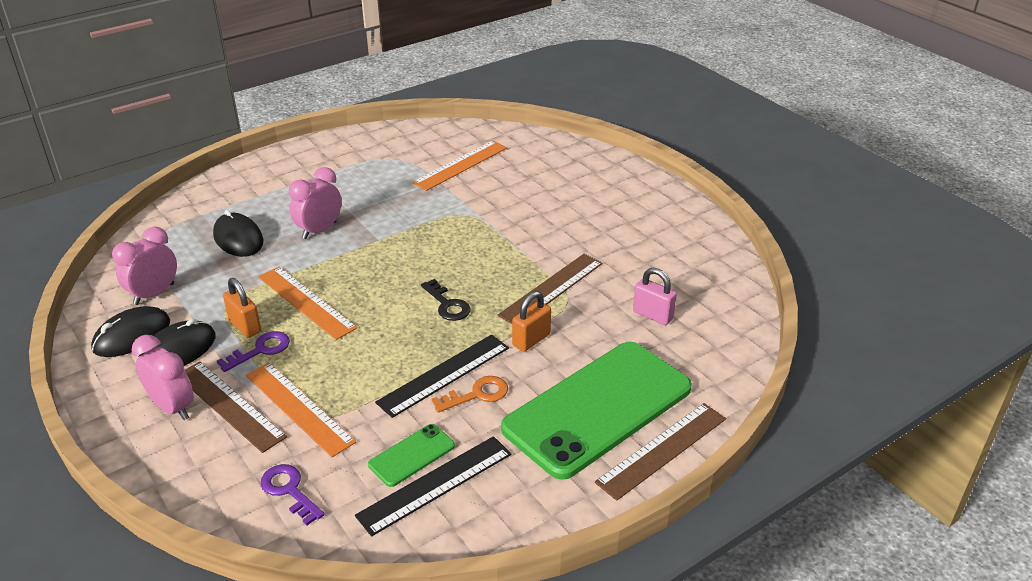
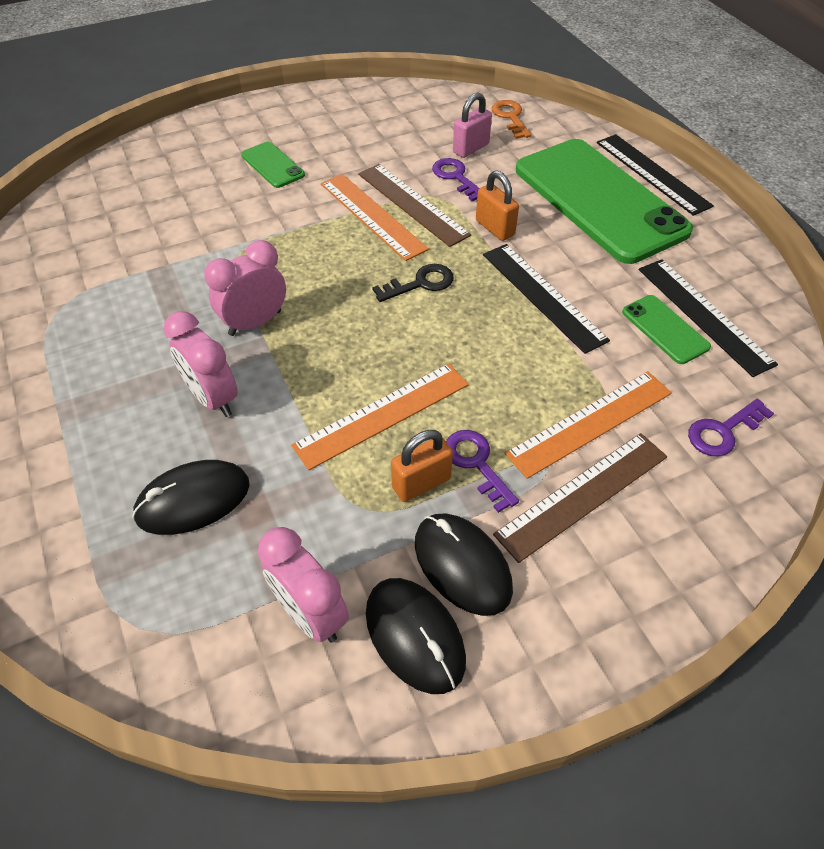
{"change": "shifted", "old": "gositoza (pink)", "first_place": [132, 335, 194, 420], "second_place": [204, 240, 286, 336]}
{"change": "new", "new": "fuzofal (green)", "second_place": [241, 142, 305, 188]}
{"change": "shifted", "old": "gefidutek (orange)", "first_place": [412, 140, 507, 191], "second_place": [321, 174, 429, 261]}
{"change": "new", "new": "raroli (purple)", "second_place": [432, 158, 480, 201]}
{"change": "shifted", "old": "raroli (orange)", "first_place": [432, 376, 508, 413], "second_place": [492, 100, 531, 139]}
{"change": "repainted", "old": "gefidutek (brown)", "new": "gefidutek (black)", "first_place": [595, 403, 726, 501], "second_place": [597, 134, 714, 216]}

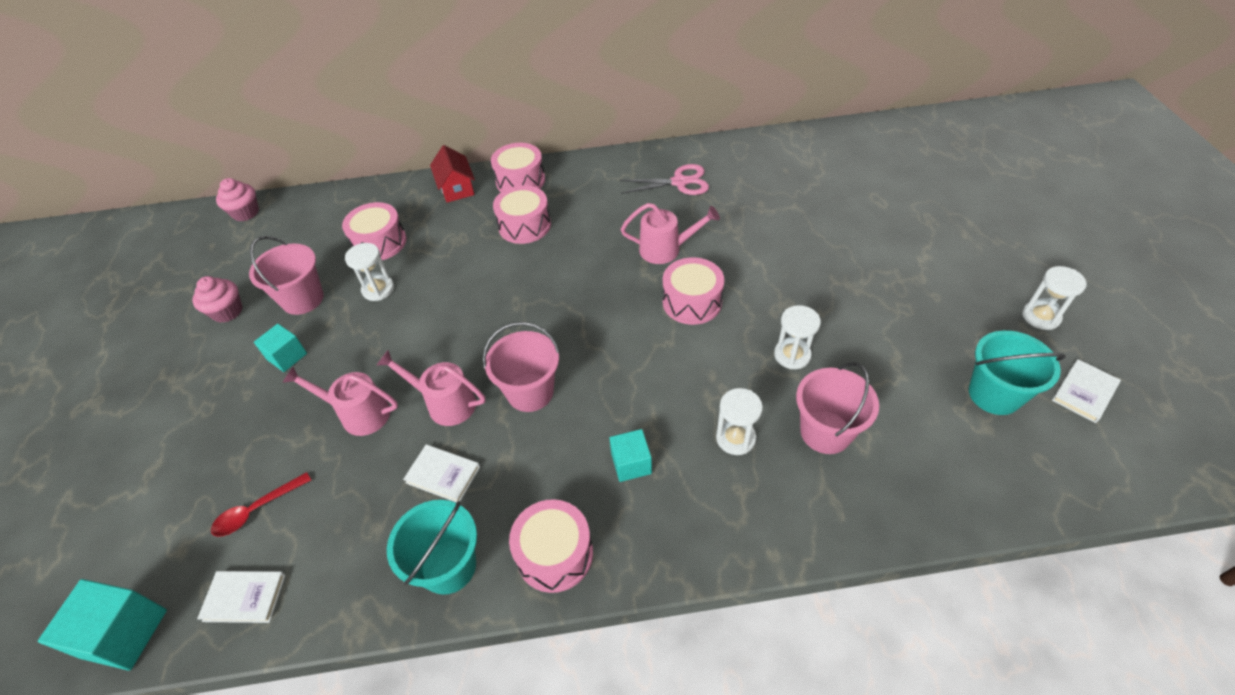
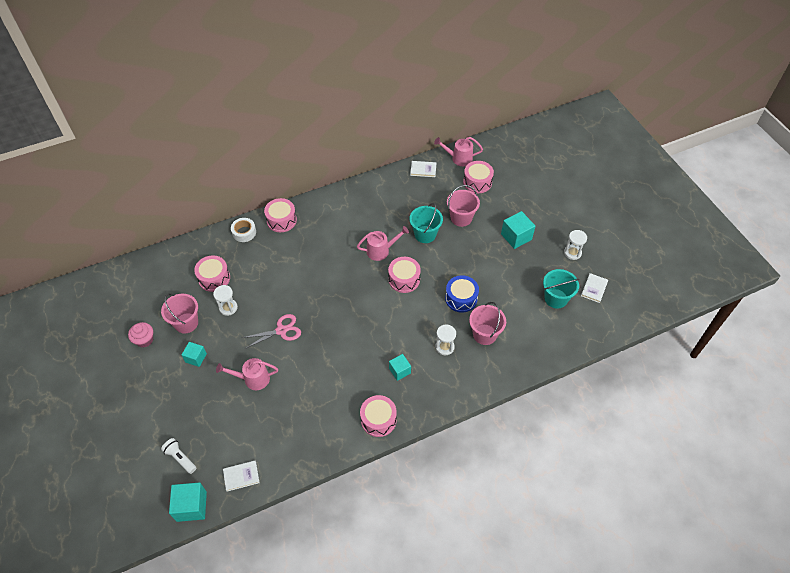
{"change": "new", "new": "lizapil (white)", "second_place": [161, 438, 196, 474]}
{"change": "swapped", "old": "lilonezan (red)", "new": "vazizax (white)", "first_place": [430, 145, 475, 202], "second_place": [231, 218, 256, 242]}
{"change": "shifted", "old": "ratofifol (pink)", "first_place": [619, 164, 709, 195], "second_place": [242, 314, 301, 349]}
{"change": "shifted", "old": "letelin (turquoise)", "first_place": [387, 500, 477, 595], "second_place": [409, 203, 443, 243]}
{"change": "shifted", "old": "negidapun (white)", "first_place": [403, 444, 480, 502], "second_place": [410, 161, 436, 177]}
{"change": "shifted", "old": "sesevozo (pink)", "first_place": [377, 350, 485, 426], "second_place": [434, 137, 483, 166]}
{"change": "swapped", "old": "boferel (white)", "new": "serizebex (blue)", "first_place": [774, 305, 821, 369], "second_place": [445, 275, 479, 313]}
{"change": "shifted", "old": "letelin (pink)", "first_place": [483, 322, 560, 412], "second_place": [447, 185, 480, 227]}
{"change": "shifted", "old": "serizebex (pink)", "first_place": [493, 185, 551, 244], "second_place": [463, 161, 494, 193]}
{"change": "new", "new": "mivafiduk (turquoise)", "second_place": [501, 211, 535, 249]}
{"change": "gone", "old": "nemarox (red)", "first_place": [211, 472, 311, 537]}
{"change": "gone", "old": "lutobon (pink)", "first_place": [216, 178, 259, 221]}

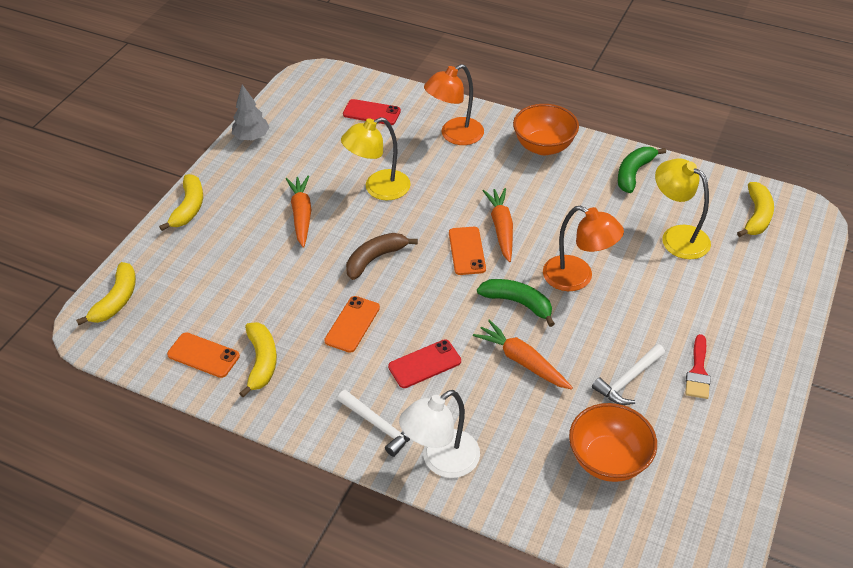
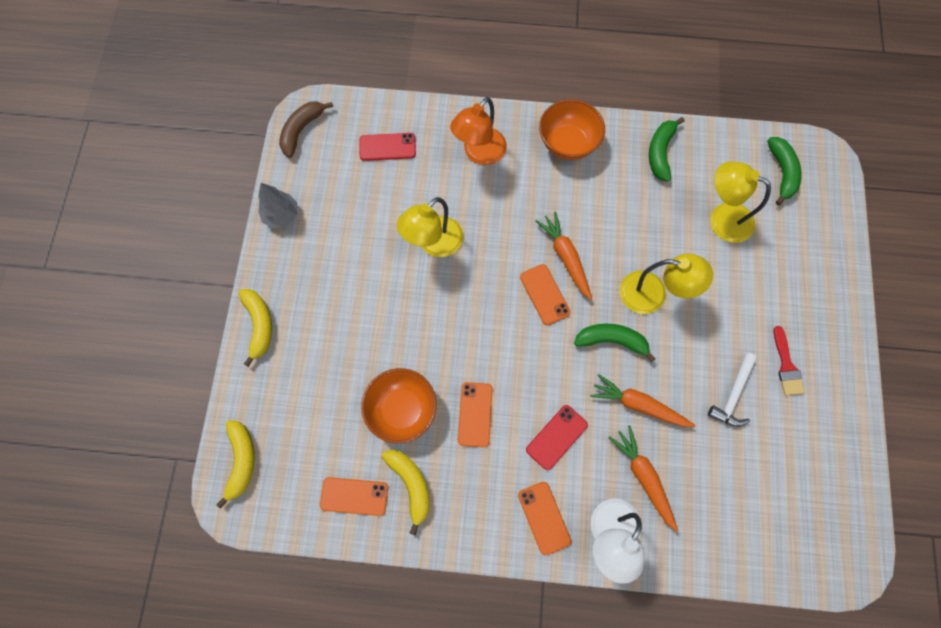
{"change": "shifted", "old": "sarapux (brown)", "first_place": [346, 233, 418, 280], "second_place": [279, 101, 333, 158]}
{"change": "shifted", "old": "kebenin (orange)", "first_place": [569, 403, 657, 482], "second_place": [361, 368, 437, 443]}
{"change": "swapped", "old": "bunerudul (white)", "new": "fuzofal (orange)", "first_place": [337, 390, 410, 457], "second_place": [518, 482, 571, 556]}
{"change": "shifted", "old": "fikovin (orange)", "first_place": [286, 175, 311, 248], "second_place": [608, 425, 678, 532]}
{"change": "repainted", "old": "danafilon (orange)", "new": "danafilon (yellow)", "first_place": [543, 206, 624, 291], "second_place": [620, 253, 713, 314]}
{"change": "repainted", "old": "sarapux (yellow)", "new": "sarapux (green)", "first_place": [737, 182, 774, 237], "second_place": [767, 137, 801, 205]}

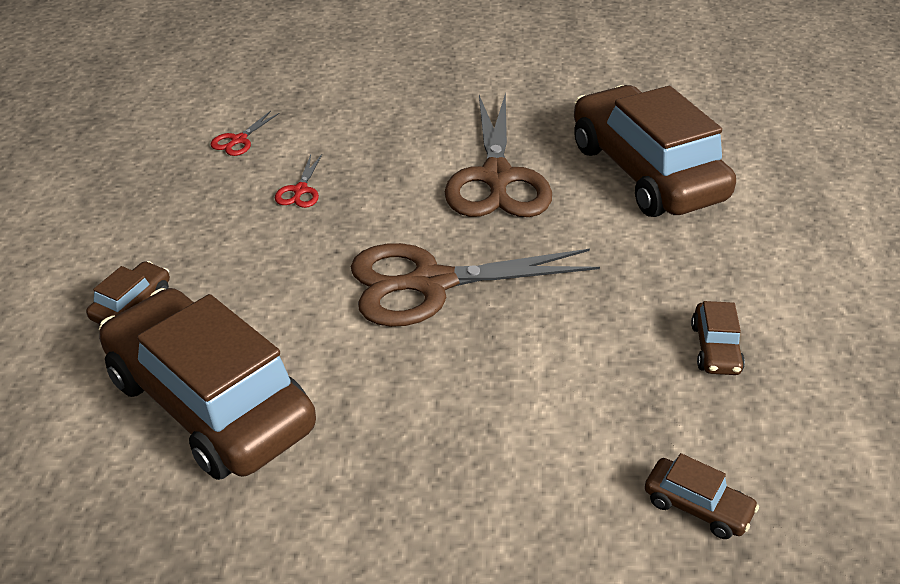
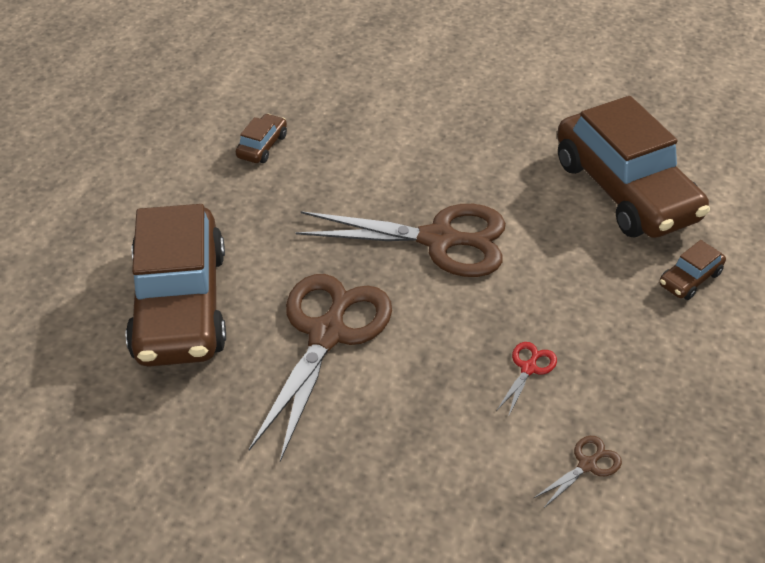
{"change": "repainted", "old": "ratofifol (red)", "new": "ratofifol (brown)", "first_place": [210, 111, 280, 156], "second_place": [534, 436, 622, 509]}
{"change": "gone", "old": "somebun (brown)", "first_place": [645, 453, 759, 539]}

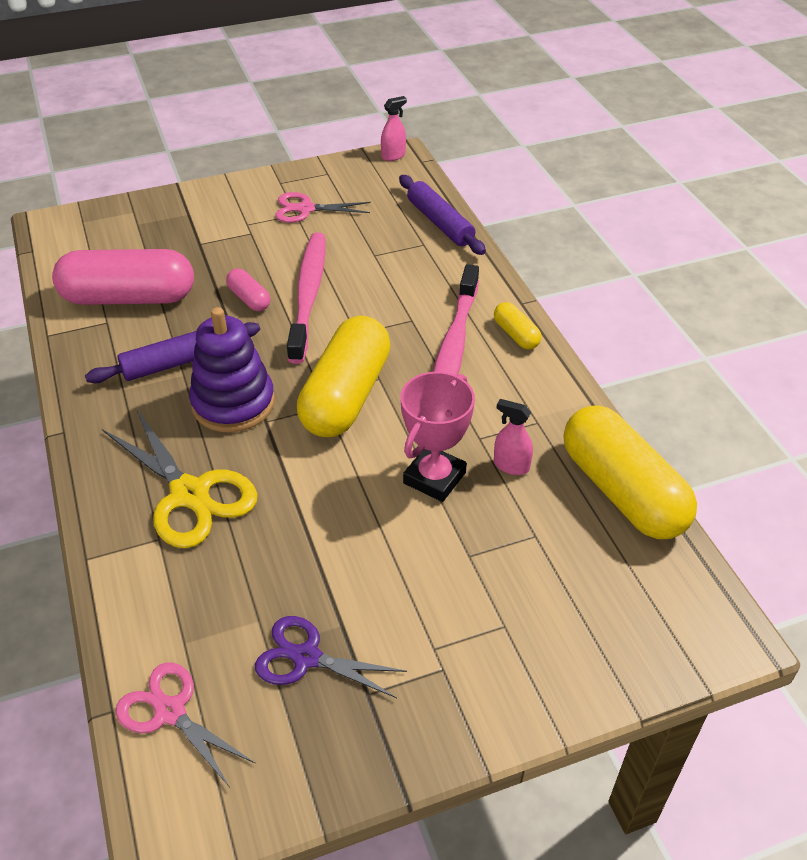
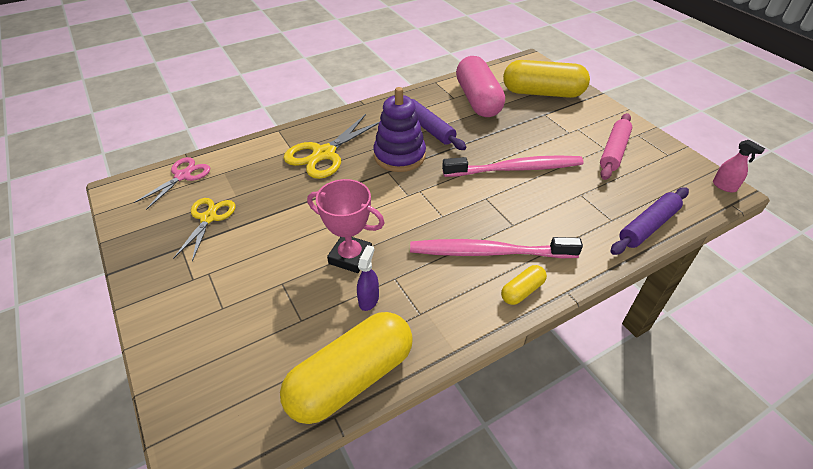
{"change": "repainted", "old": "ratofifol (purple)", "new": "ratofifol (yellow)", "first_place": [255, 616, 407, 698], "second_place": [173, 198, 235, 261]}
{"change": "repainted", "old": "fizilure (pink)", "new": "fizilure (purple)", "first_place": [494, 399, 533, 475], "second_place": [357, 245, 379, 311]}
{"change": "shifted", "old": "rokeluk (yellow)", "first_place": [297, 316, 390, 437], "second_place": [503, 60, 590, 98]}
{"change": "swapped", "old": "ratofifol (pink)", "new": "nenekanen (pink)", "first_place": [275, 192, 371, 223], "second_place": [600, 113, 632, 180]}
{"change": "gone", "old": "rokeluk (pink)", "first_place": [226, 269, 270, 311]}

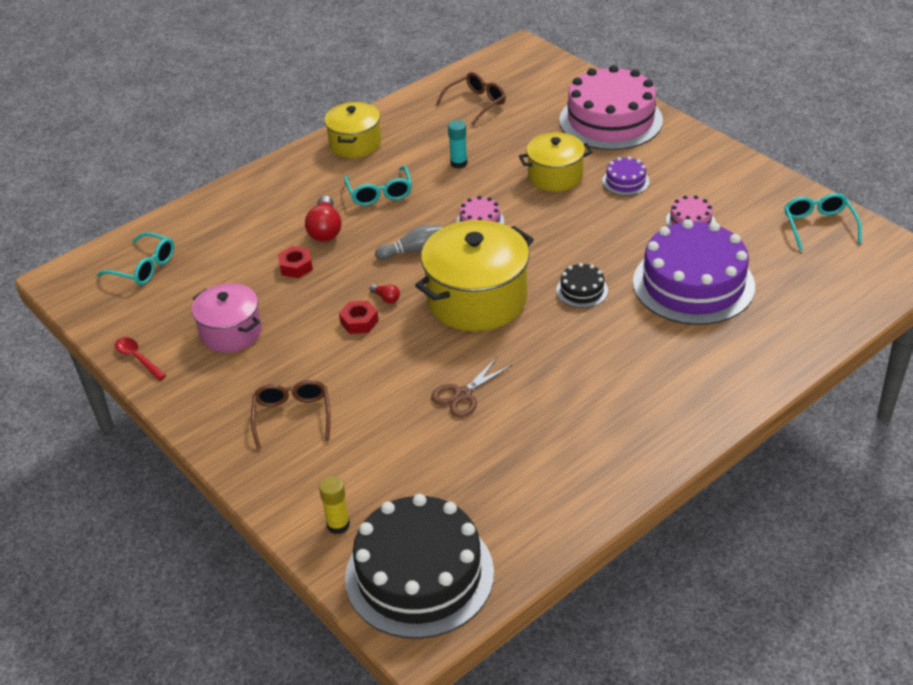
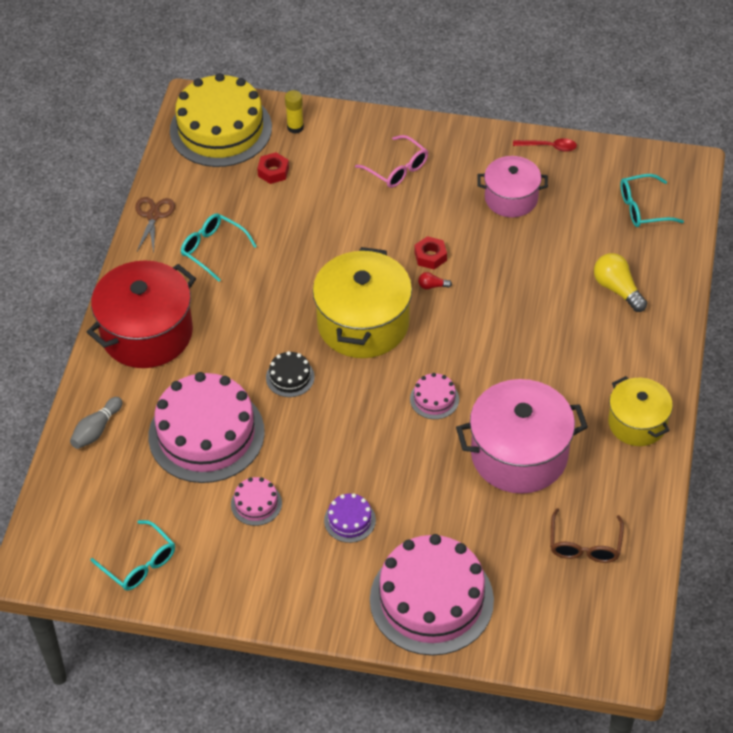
{"change": "shifted", "old": "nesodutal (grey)", "first_place": [375, 225, 443, 260], "second_place": [70, 397, 123, 449]}
{"change": "new", "new": "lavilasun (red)", "second_place": [87, 260, 196, 368]}
{"change": "shifted", "old": "ratofifol (brown)", "first_place": [431, 357, 512, 417], "second_place": [135, 197, 175, 253]}
{"change": "repainted", "old": "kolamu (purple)", "new": "kolamu (pink)", "first_place": [633, 219, 755, 325], "second_place": [148, 372, 265, 483]}
{"change": "repainted", "old": "kolamu (black)", "new": "kolamu (yellow)", "first_place": [345, 494, 494, 639], "second_place": [170, 73, 272, 167]}
{"change": "shifted", "old": "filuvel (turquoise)", "first_place": [344, 166, 412, 206], "second_place": [180, 213, 257, 282]}
{"change": "shifted", "old": "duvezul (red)", "first_place": [278, 246, 313, 278], "second_place": [257, 152, 289, 184]}
{"change": "repainted", "old": "filuvel (brown)", "new": "filuvel (pink)", "first_place": [251, 380, 331, 449], "second_place": [355, 135, 428, 188]}
{"change": "swapped", "old": "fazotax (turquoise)", "new": "lavilasun (pink)", "first_place": [448, 120, 468, 169], "second_place": [456, 379, 588, 494]}
{"change": "new", "new": "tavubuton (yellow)", "second_place": [594, 253, 647, 312]}
{"change": "gone", "old": "tavubuton (red)", "first_place": [305, 196, 342, 242]}
{"change": "gone", "old": "lavilasun (yellow)", "first_place": [519, 132, 592, 192]}

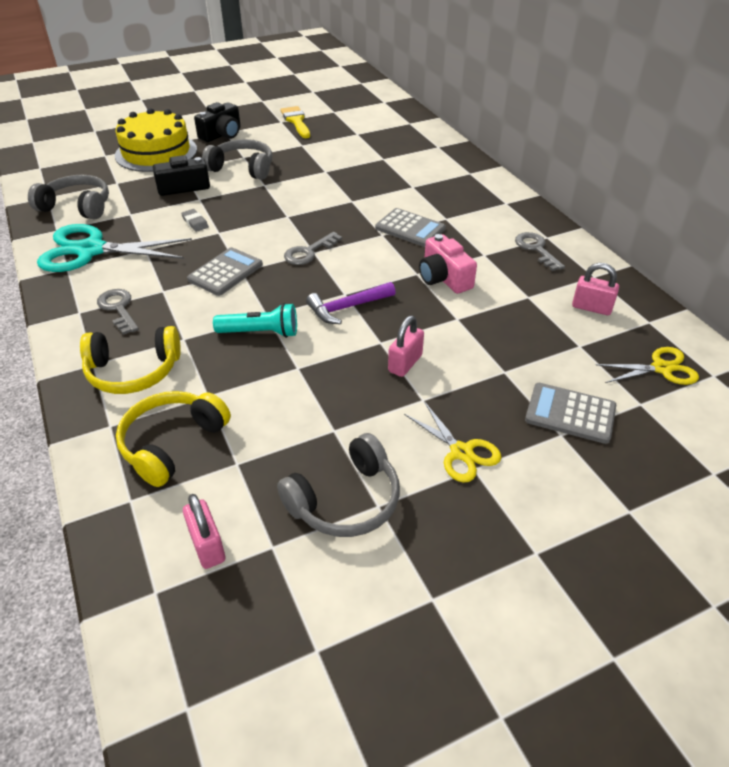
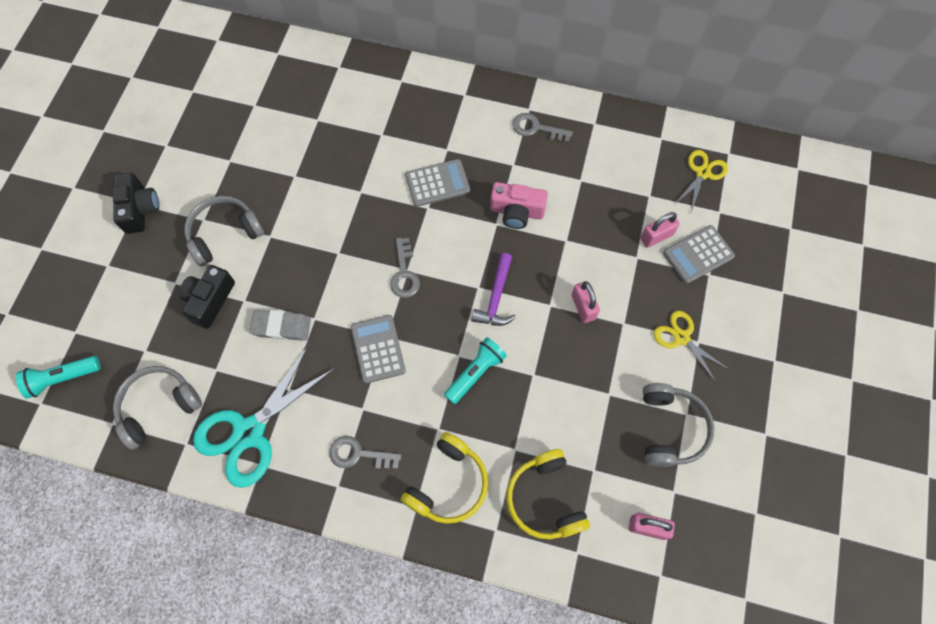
{"change": "new", "new": "lizapil (turquoise)", "second_place": [16, 356, 101, 399]}
{"change": "scaled", "old": "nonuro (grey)", "first_place": [181, 209, 209, 232], "second_place": [249, 310, 311, 341], "factor": 1.65}
{"change": "shifted", "old": "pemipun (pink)", "first_place": [572, 263, 619, 315], "second_place": [640, 212, 680, 248]}
{"change": "rotated", "old": "ratofifol (yellow)", "first_place": [404, 402, 501, 483], "second_place": [654, 311, 730, 382], "degrees": -135}
{"change": "gone", "old": "kolamu (yellow)", "first_place": [115, 108, 197, 172]}
{"change": "gone", "old": "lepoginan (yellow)", "first_place": [280, 106, 310, 138]}

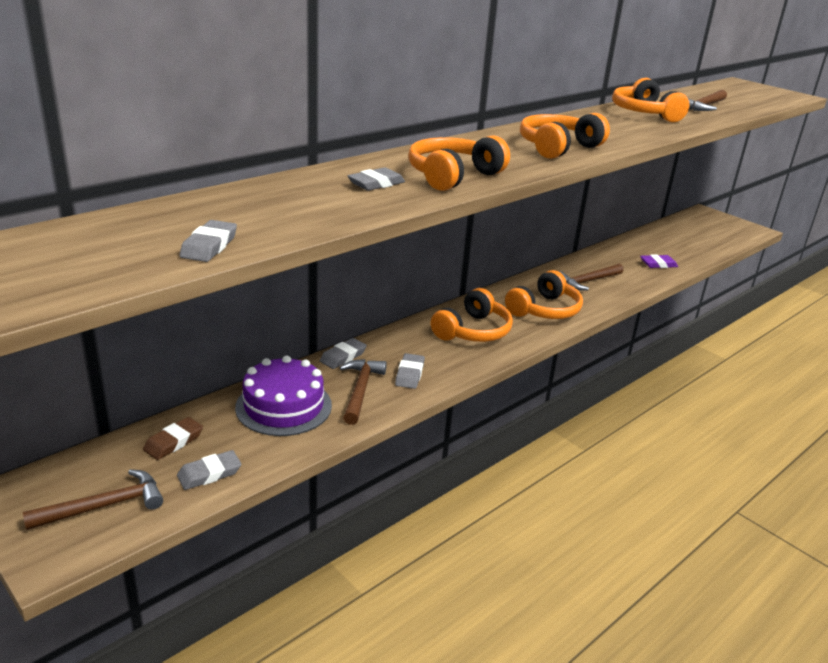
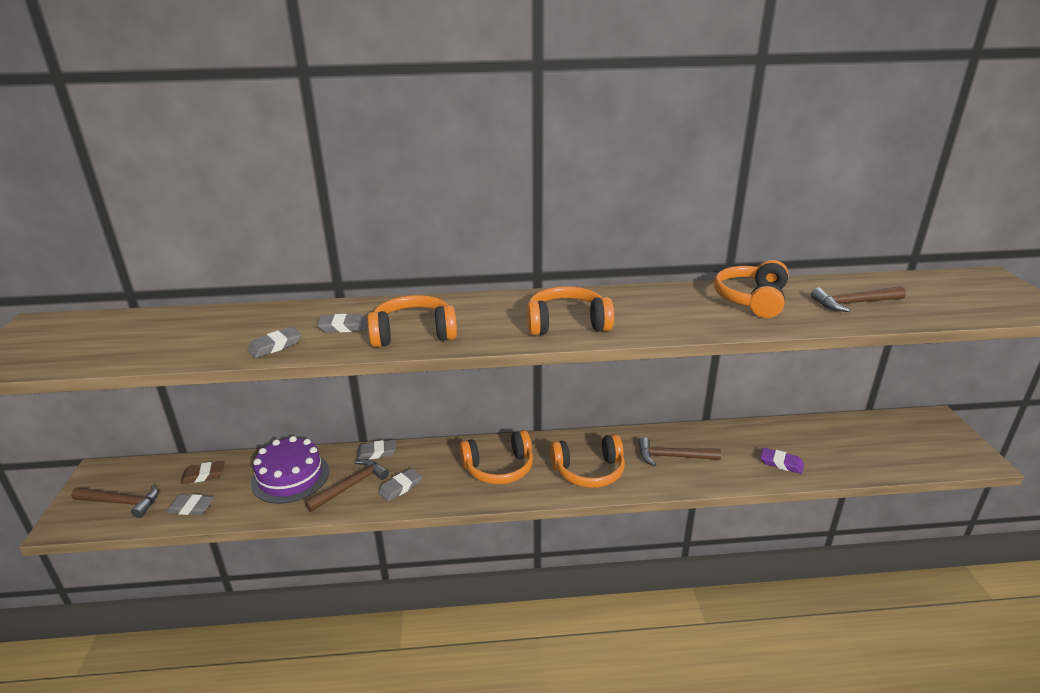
{"change": "shifted", "old": "nonuro (grey)", "first_place": [180, 220, 237, 262], "second_place": [247, 327, 301, 358]}

